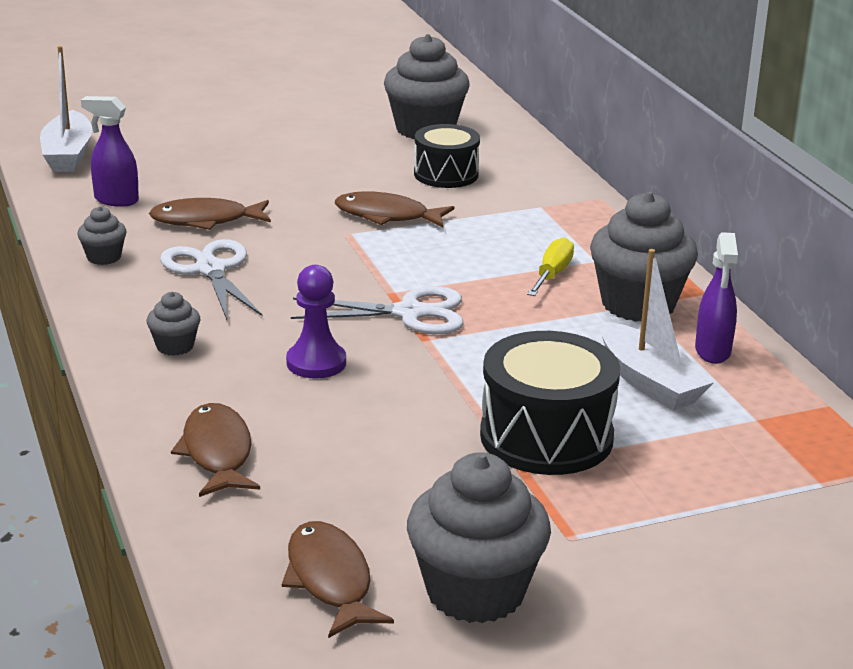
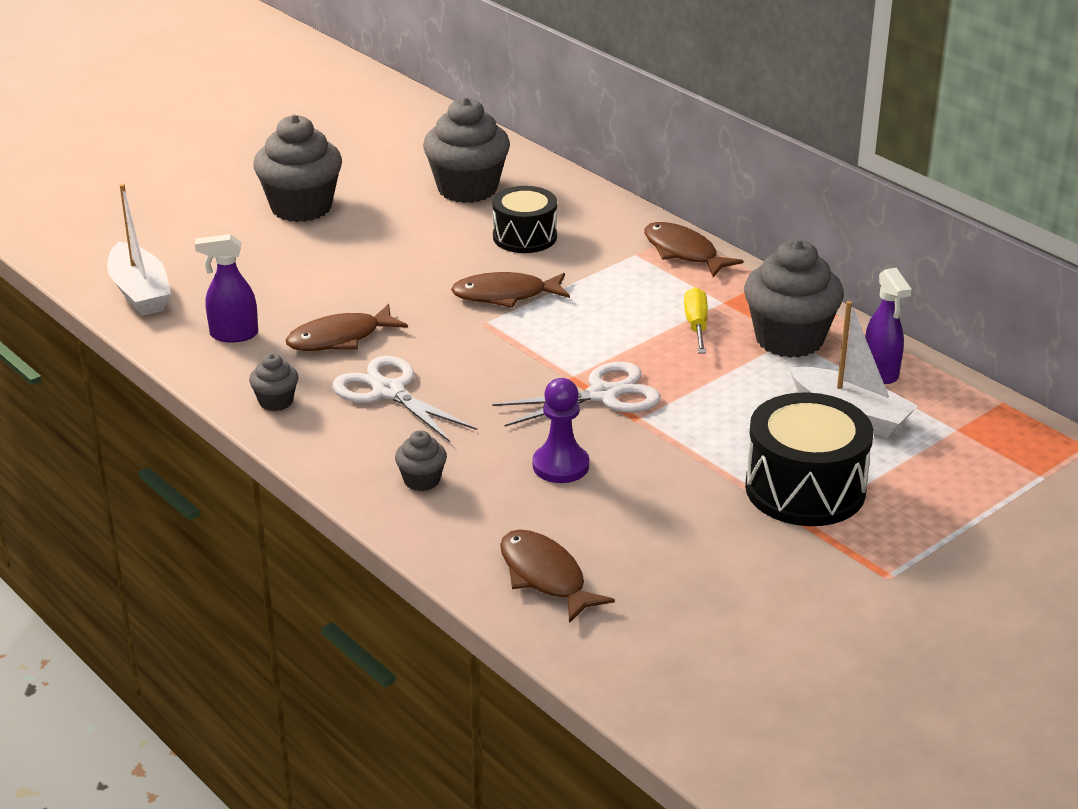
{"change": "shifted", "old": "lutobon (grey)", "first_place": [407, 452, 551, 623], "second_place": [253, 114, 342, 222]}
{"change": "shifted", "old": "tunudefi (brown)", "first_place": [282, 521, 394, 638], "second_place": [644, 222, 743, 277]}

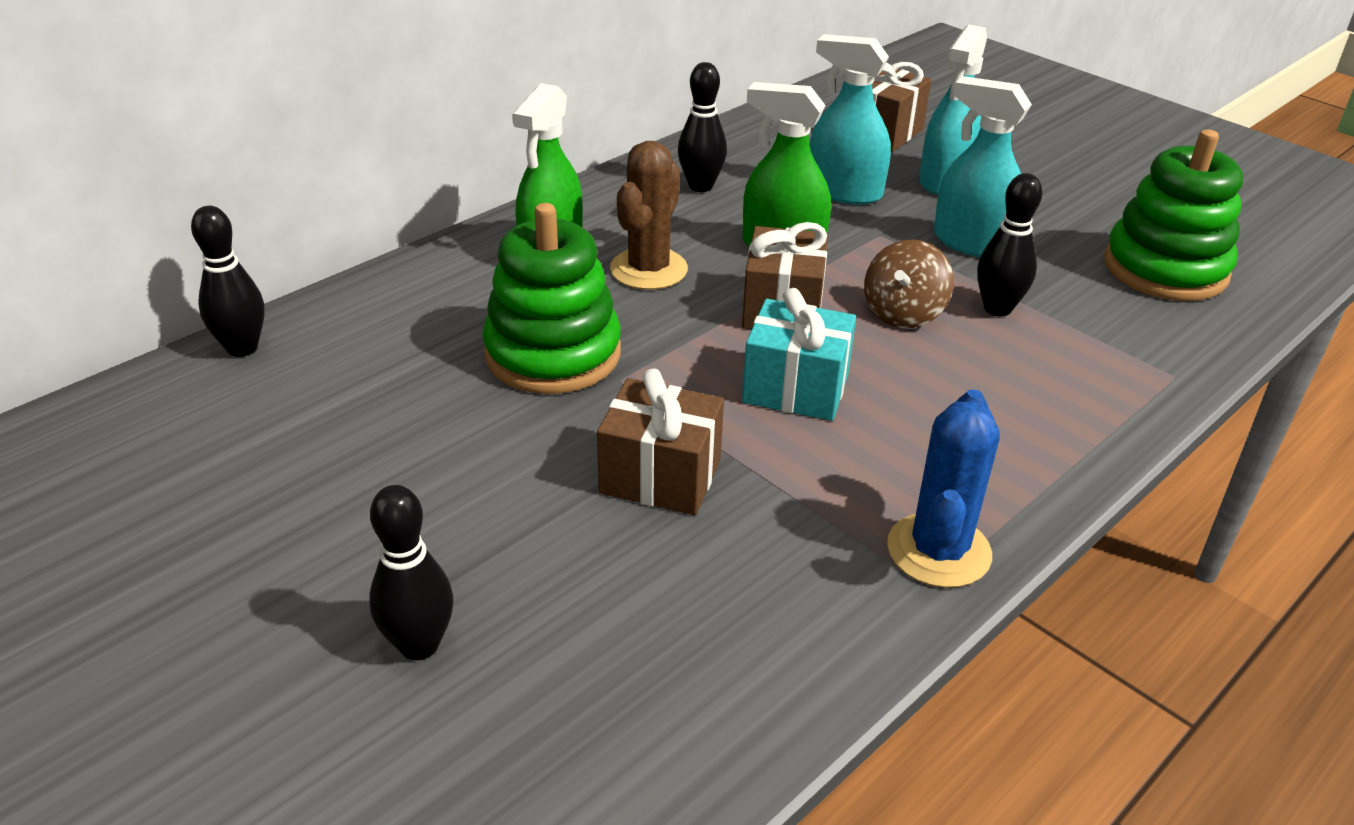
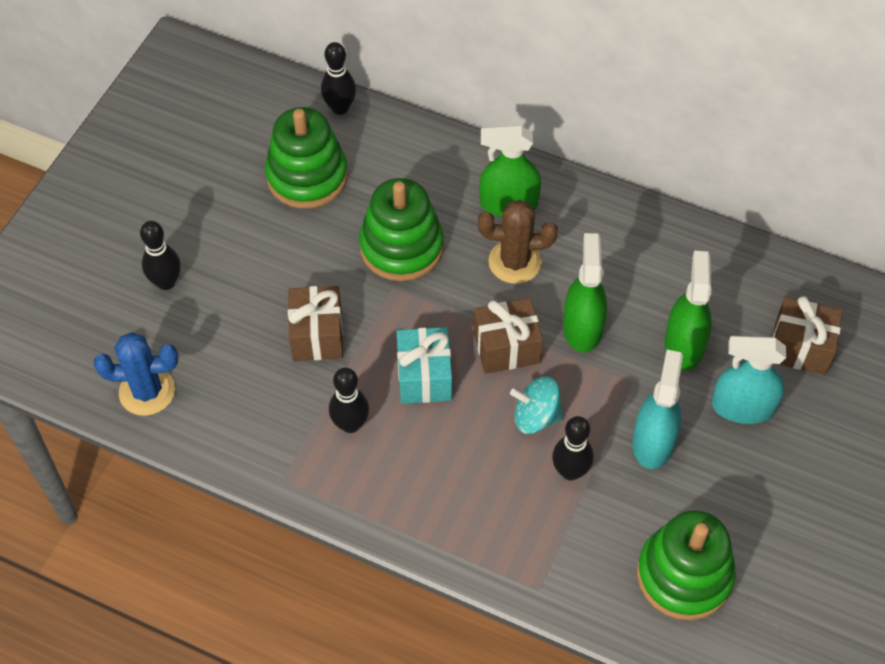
{"change": "shifted", "old": "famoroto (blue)", "first_place": [887, 389, 1000, 588], "second_place": [93, 332, 178, 416]}
{"change": "new", "new": "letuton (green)", "second_place": [265, 107, 348, 209]}
{"change": "shifted", "old": "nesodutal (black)", "first_place": [678, 62, 727, 192], "second_place": [329, 368, 369, 433]}
{"change": "repainted", "old": "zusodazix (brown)", "new": "zusodazix (turquoise)", "first_place": [864, 239, 954, 328], "second_place": [510, 377, 563, 434]}
{"change": "repainted", "old": "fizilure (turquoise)", "new": "fizilure (green)", "first_place": [810, 34, 891, 205], "second_place": [664, 251, 712, 370]}

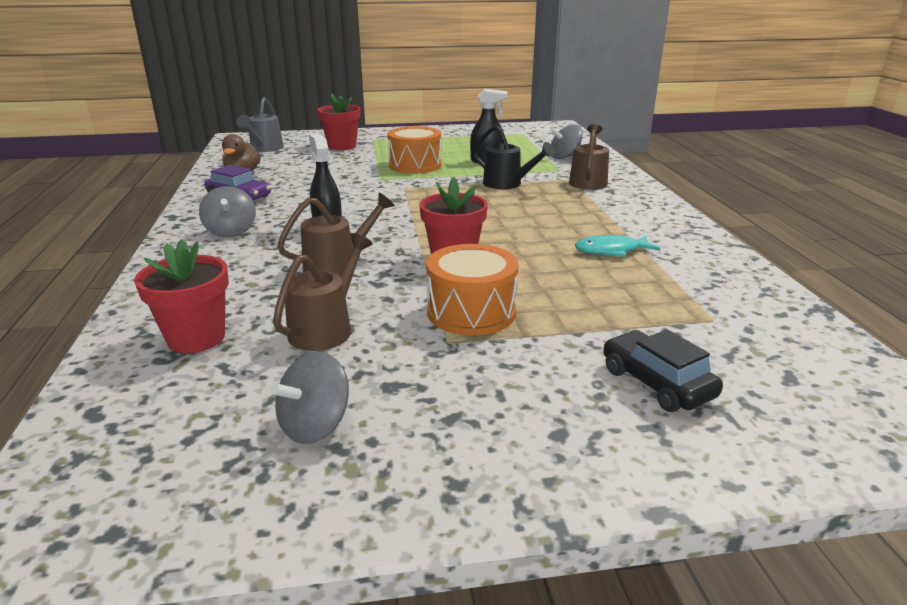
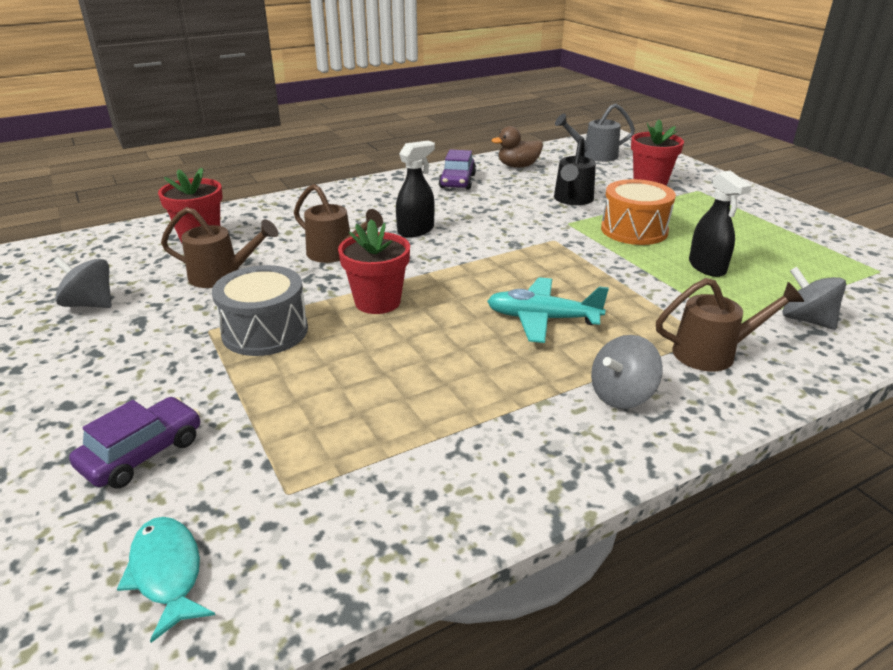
{"change": "repainted", "old": "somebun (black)", "new": "somebun (purple)", "first_place": [603, 330, 723, 412], "second_place": [69, 397, 200, 489]}
{"change": "shifted", "old": "tunudefi (turquoise)", "first_place": [575, 235, 660, 257], "second_place": [117, 517, 215, 643]}
{"change": "repainted", "old": "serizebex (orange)", "new": "serizebex (grey)", "first_place": [426, 244, 518, 335], "second_place": [212, 265, 308, 356]}
{"change": "new", "new": "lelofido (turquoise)", "second_place": [487, 277, 609, 343]}
{"change": "shifted", "old": "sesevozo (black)", "first_place": [473, 125, 555, 189], "second_place": [554, 136, 596, 205]}
{"change": "shifted", "old": "zusodazix (grey)", "first_place": [199, 186, 256, 237], "second_place": [591, 335, 663, 409]}

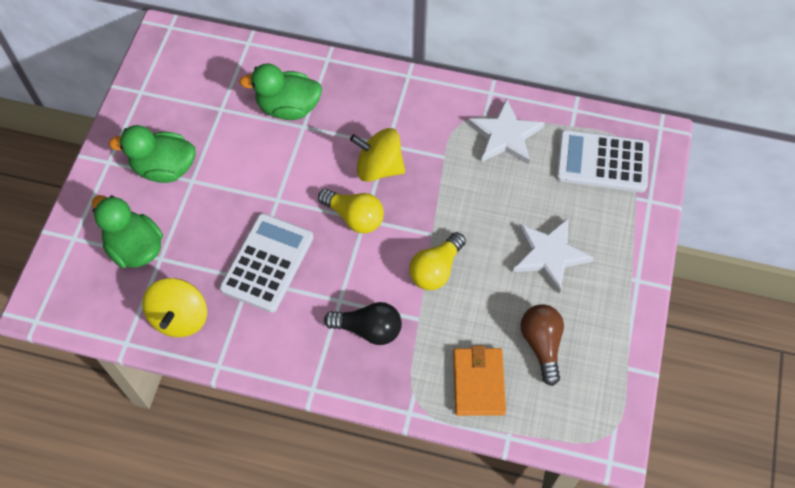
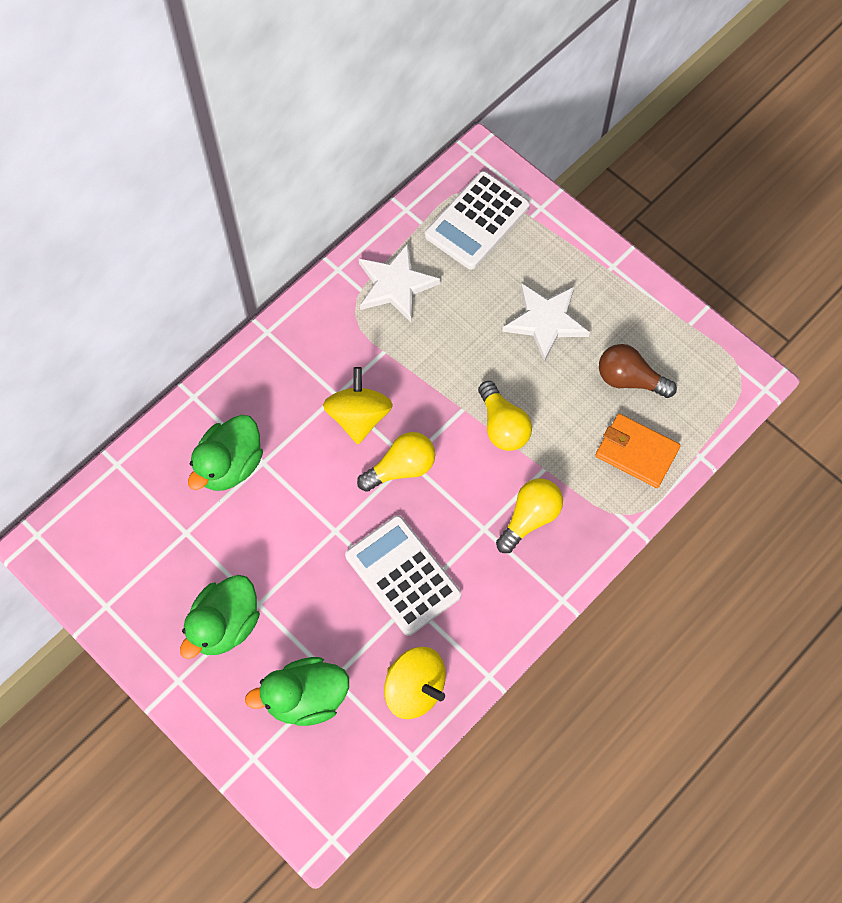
{"change": "rotated", "old": "zusodazix (yellow)", "first_place": [350, 128, 405, 182], "second_place": [323, 367, 393, 444], "degrees": 135}
{"change": "repainted", "old": "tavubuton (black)", "new": "tavubuton (yellow)", "first_place": [324, 302, 402, 345], "second_place": [496, 478, 563, 553]}

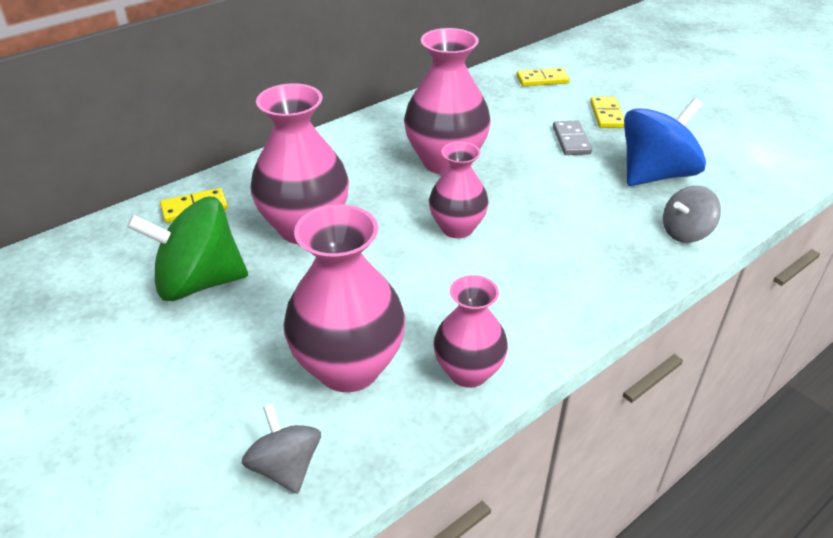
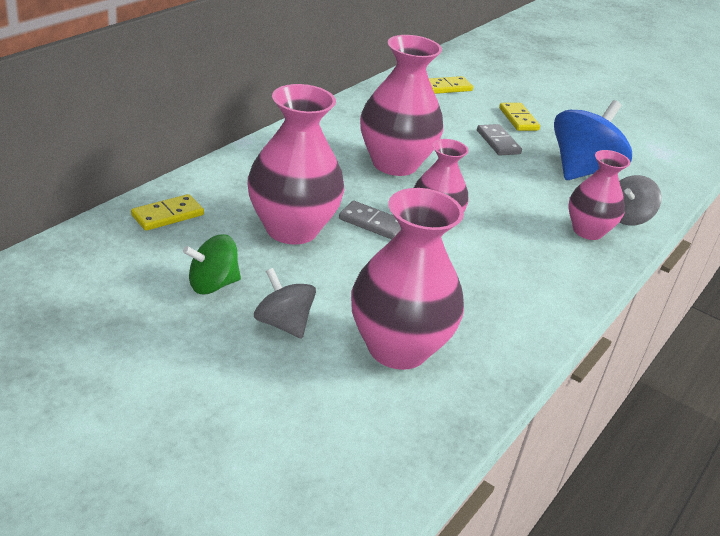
{"change": "scaled", "old": "zusodazix (green)", "first_place": [127, 197, 248, 301], "second_place": [183, 234, 241, 294], "factor": 0.57}
{"change": "shifted", "old": "zusodazix (grey)", "first_place": [242, 404, 321, 494], "second_place": [254, 268, 316, 339]}
{"change": "new", "new": "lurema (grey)", "second_place": [339, 201, 401, 239]}
{"change": "shifted", "old": "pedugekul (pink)", "first_place": [433, 275, 508, 388], "second_place": [568, 150, 630, 240]}

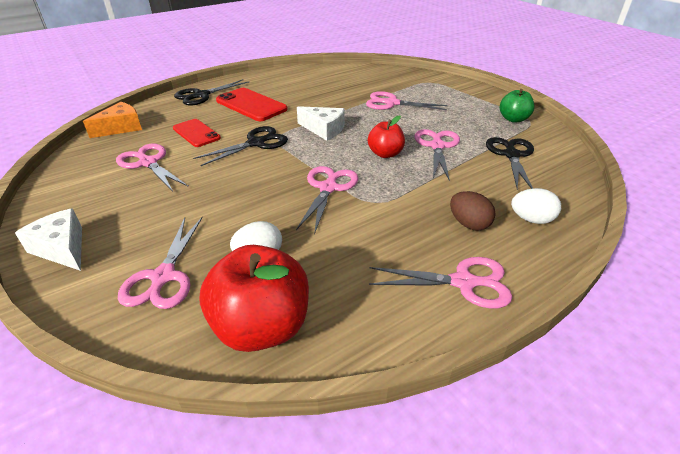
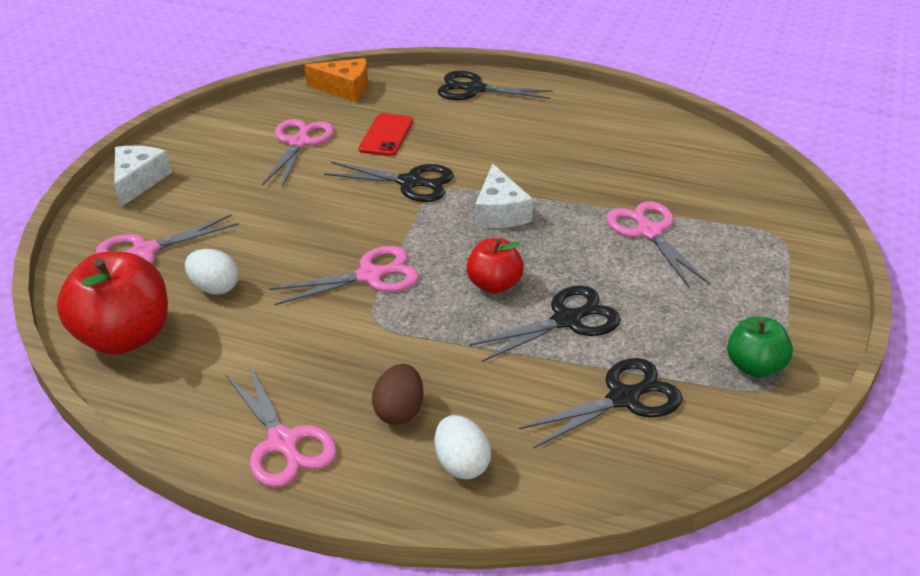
{"change": "repainted", "old": "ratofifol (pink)", "new": "ratofifol (black)", "first_place": [414, 129, 460, 181], "second_place": [469, 286, 621, 362]}
{"change": "gone", "old": "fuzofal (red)", "first_place": [216, 88, 288, 121]}

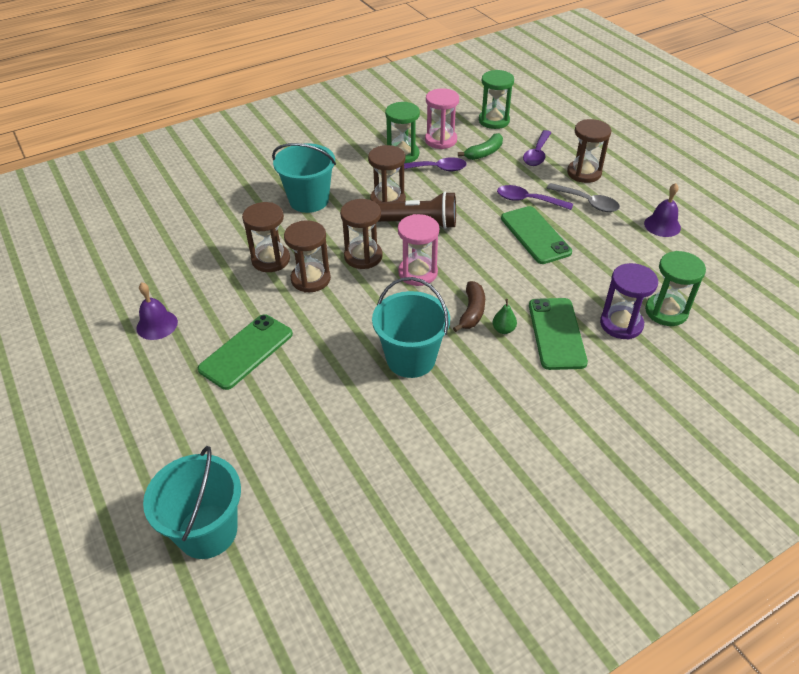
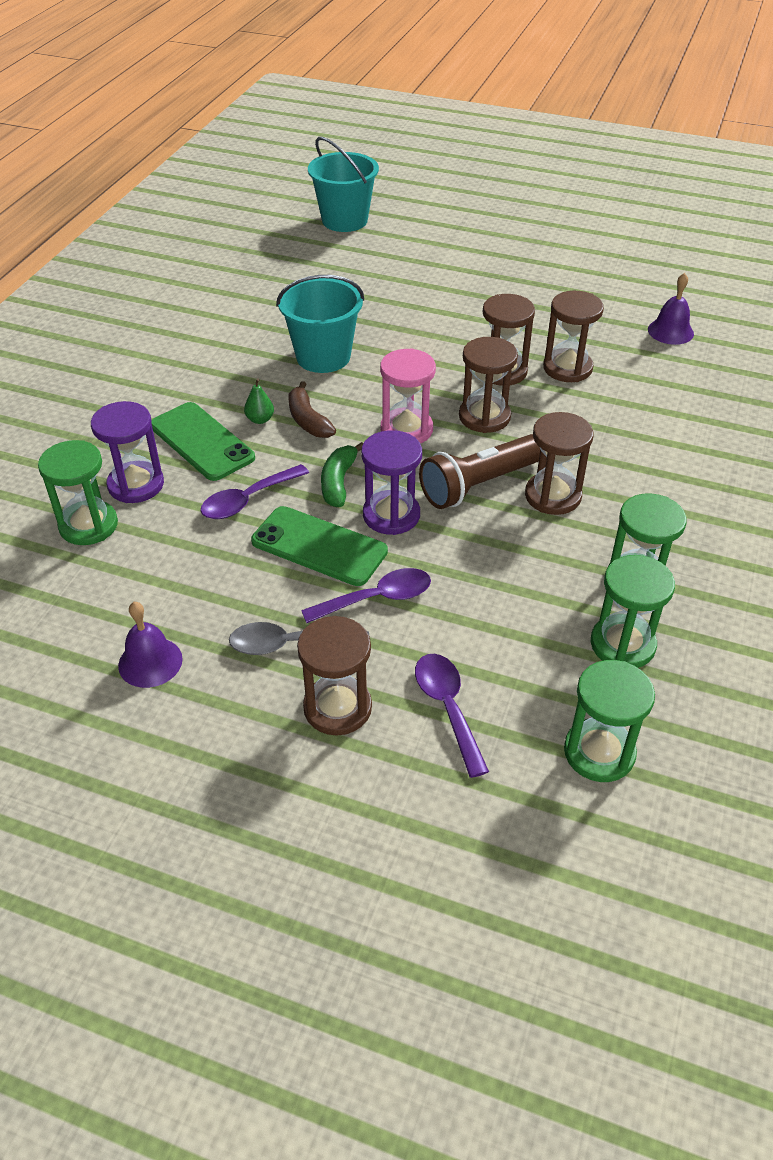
{"change": "shifted", "old": "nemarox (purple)", "first_place": [404, 157, 467, 171], "second_place": [201, 464, 309, 519]}
{"change": "shifted", "old": "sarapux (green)", "first_place": [458, 133, 503, 160], "second_place": [321, 442, 364, 507]}
{"change": "new", "new": "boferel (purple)", "second_place": [361, 430, 422, 535]}
{"change": "repainted", "old": "boferel (pink)", "new": "boferel (green)", "first_place": [425, 88, 459, 149], "second_place": [591, 555, 675, 668]}
{"change": "shifted", "old": "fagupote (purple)", "first_place": [136, 283, 178, 340], "second_place": [648, 273, 694, 345]}
{"change": "gone", "old": "fuzofal (green)", "first_place": [198, 314, 293, 390]}
{"change": "gone", "old": "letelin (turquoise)", "first_place": [272, 143, 336, 213]}

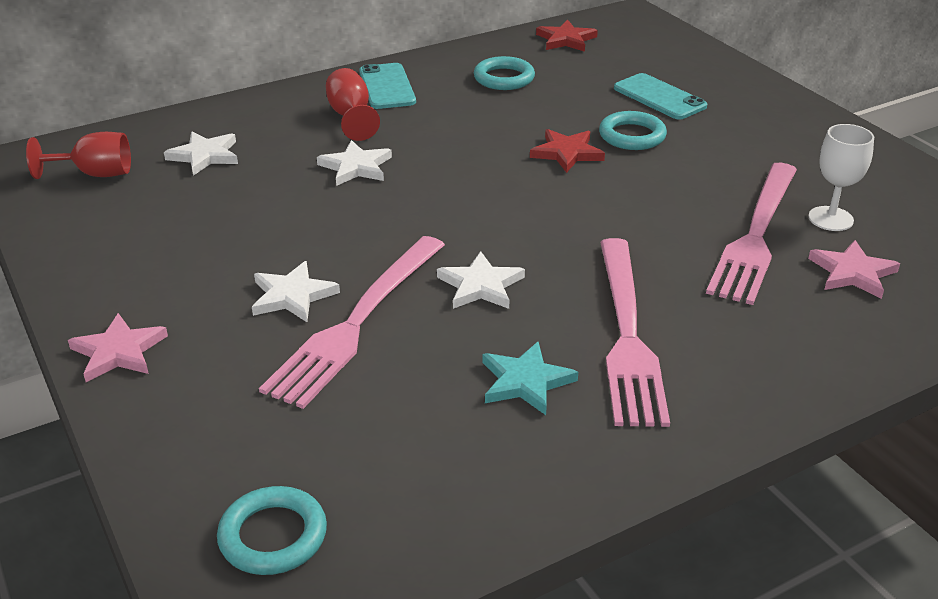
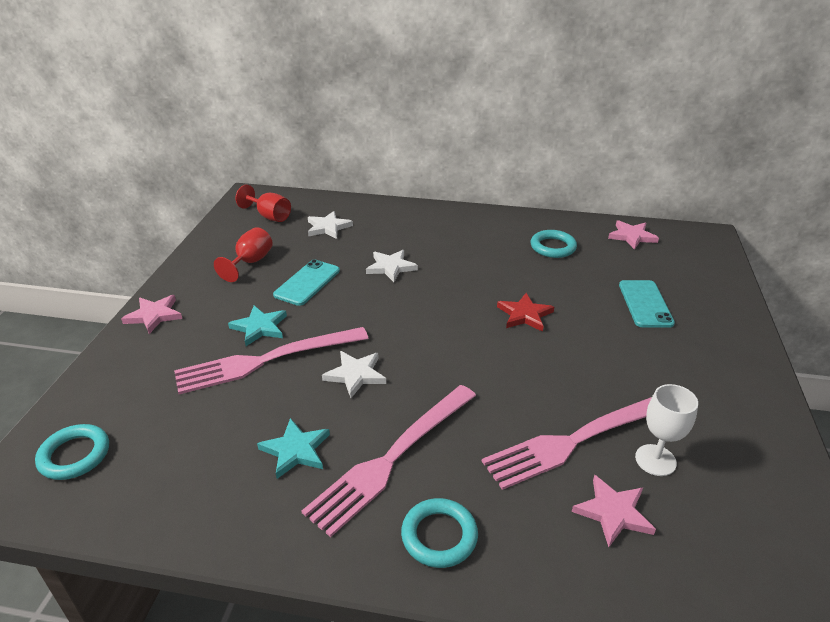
{"change": "shifted", "old": "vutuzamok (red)", "first_place": [326, 68, 380, 141], "second_place": [214, 227, 273, 282]}
{"change": "repainted", "old": "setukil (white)", "new": "setukil (turquoise)", "first_place": [252, 261, 340, 322], "second_place": [228, 305, 287, 346]}
{"change": "shifted", "old": "fuzofal (turquoise)", "first_place": [359, 63, 416, 109], "second_place": [273, 259, 340, 306]}
{"change": "shifted", "old": "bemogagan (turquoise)", "first_place": [599, 111, 667, 150], "second_place": [401, 498, 478, 568]}
{"change": "repainted", "old": "setukil (red)", "new": "setukil (pink)", "first_place": [536, 20, 598, 52], "second_place": [608, 220, 659, 250]}

